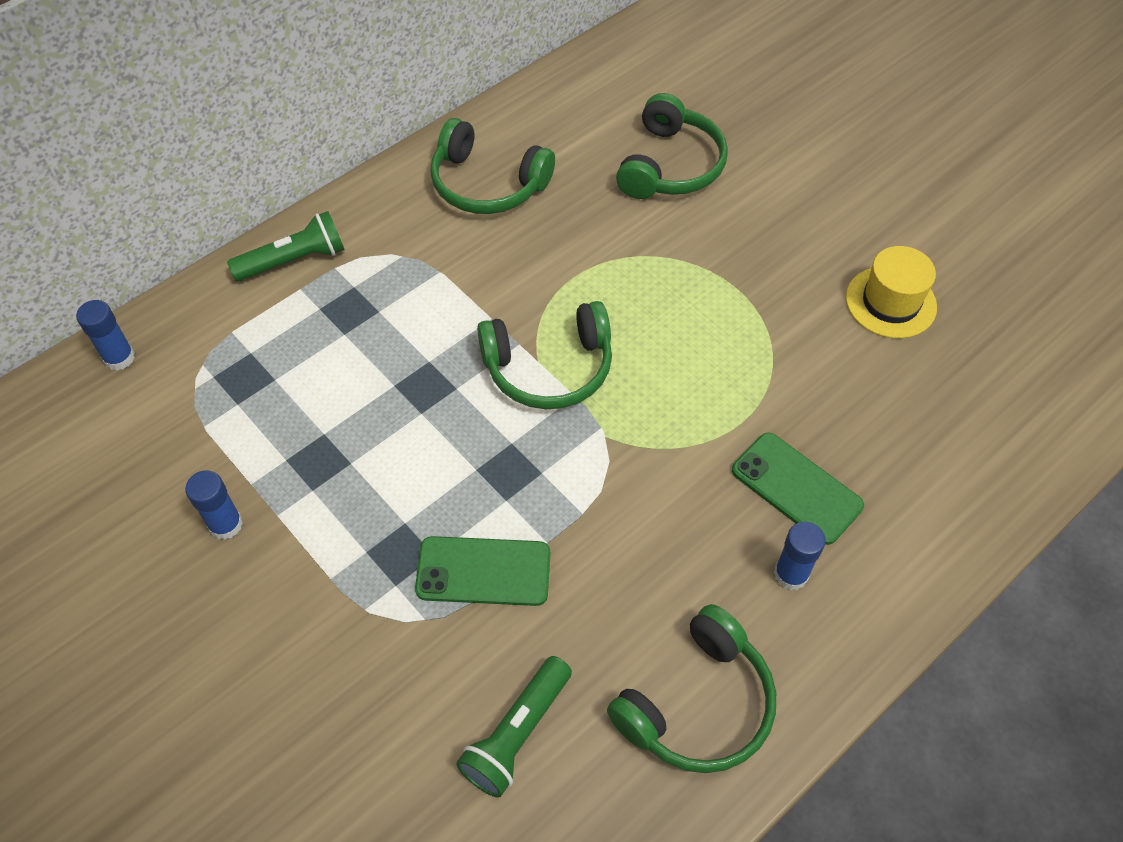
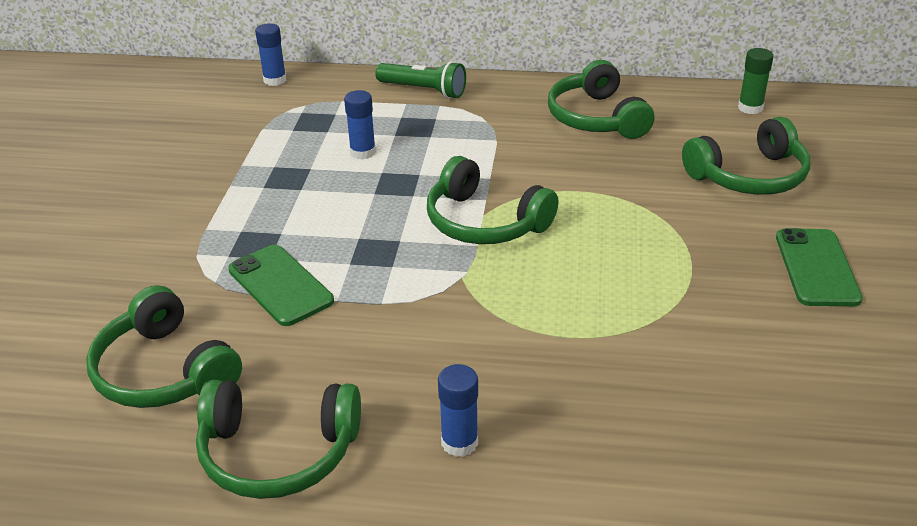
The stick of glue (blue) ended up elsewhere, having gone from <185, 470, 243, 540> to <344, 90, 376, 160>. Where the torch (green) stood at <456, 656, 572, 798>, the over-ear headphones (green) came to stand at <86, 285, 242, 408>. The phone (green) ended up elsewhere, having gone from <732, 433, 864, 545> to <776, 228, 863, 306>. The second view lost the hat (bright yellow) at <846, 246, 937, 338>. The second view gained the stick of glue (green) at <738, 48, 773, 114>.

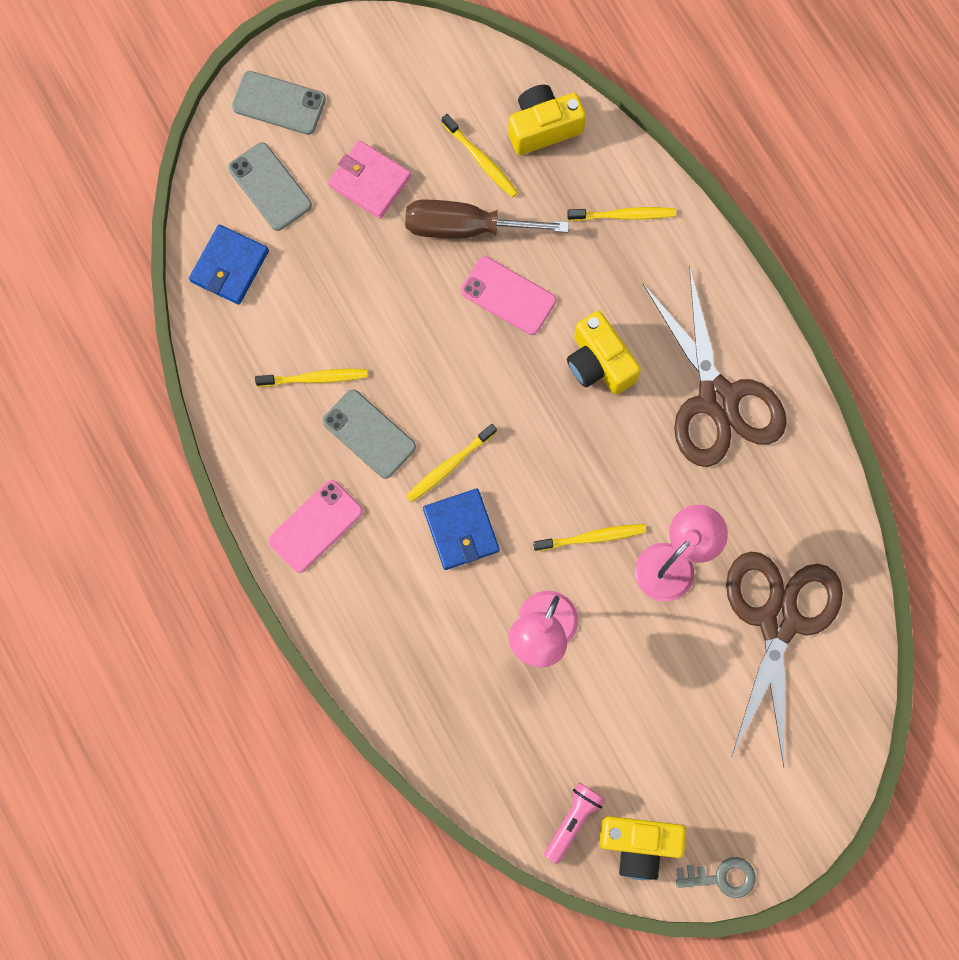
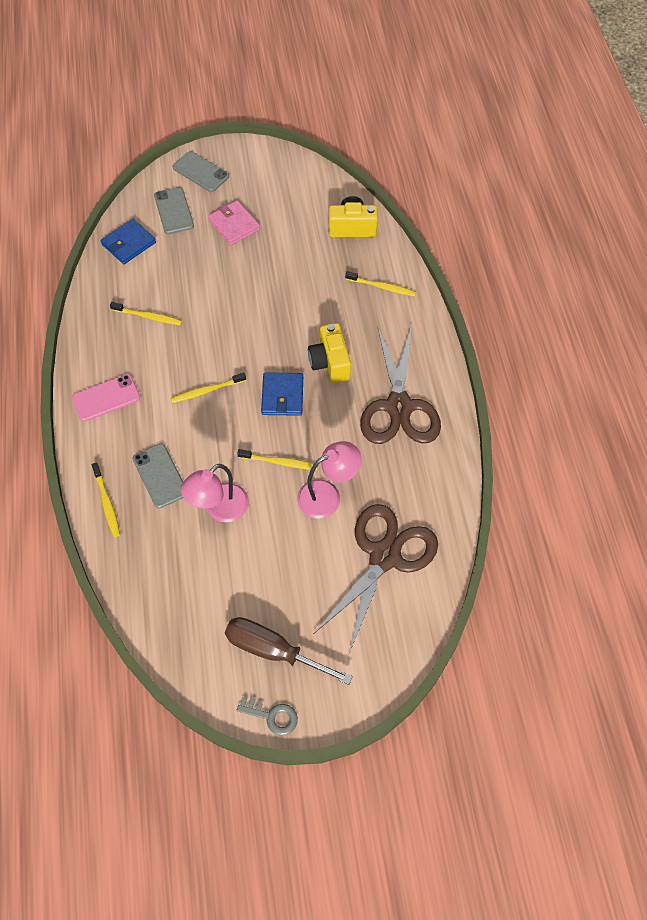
The phone (gray) ended up elsewhere, having gone from <322, 389, 416, 479> to <132, 444, 183, 509>. The hand screwdriver (russet) ended up elsewhere, having gone from <405, 200, 569, 238> to <225, 617, 353, 685>. The card wallet (blue) ended up elsewhere, having gone from <423, 488, 499, 570> to <261, 372, 303, 416>. The dental brush (bright yellow) ended up elsewhere, having gone from <442, 114, 518, 198> to <92, 462, 120, 537>. The second view lost the phone (rosy) at <461, 256, 556, 335>. The second view lost the torch (rosy) at <544, 783, 605, 864>. The second view lost the camera (bright yellow) at <599, 816, 686, 880>.

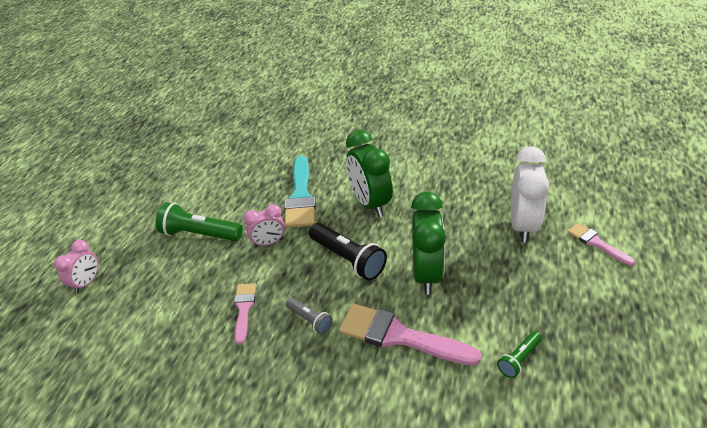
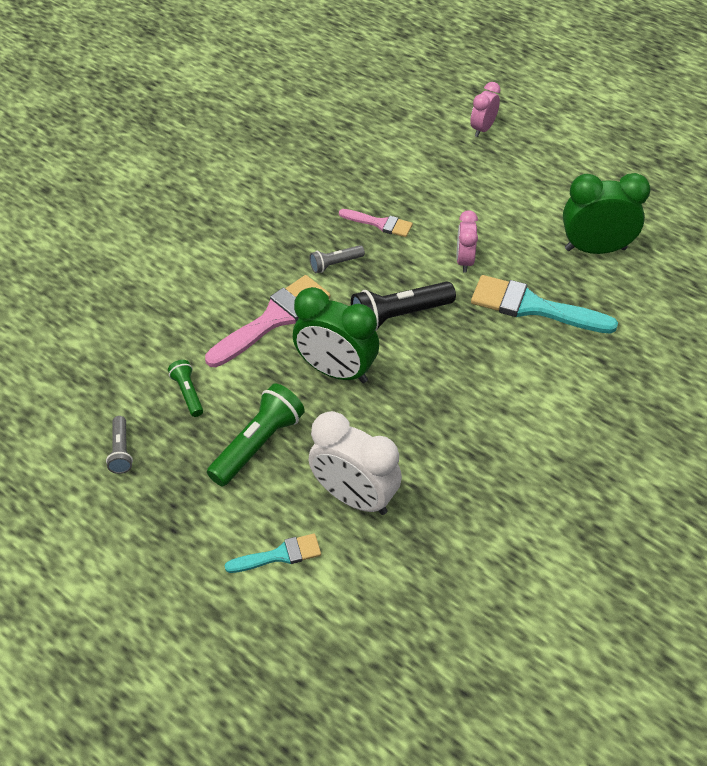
The alarm clock (rosy) at <54, 240, 98, 293> ended up facing another way, 75 degrees clockwise from before. The torch (green) ended up elsewhere, having gone from <156, 202, 243, 241> to <207, 383, 305, 486>. The alarm clock (green) ended up elsewhere, having gone from <346, 130, 393, 217> to <563, 173, 650, 254>. What was the paint brush (rosy) at <567, 223, 635, 266> turned into the paint brush (turquoise) at <225, 534, 321, 573>. The second view gained the torch (gray) at <106, 416, 133, 474>.

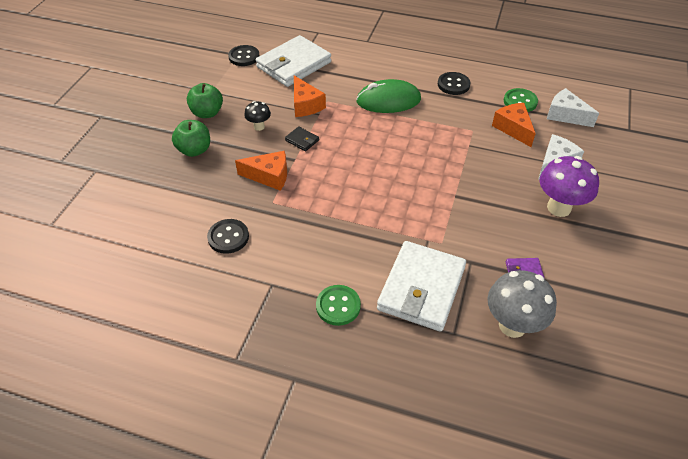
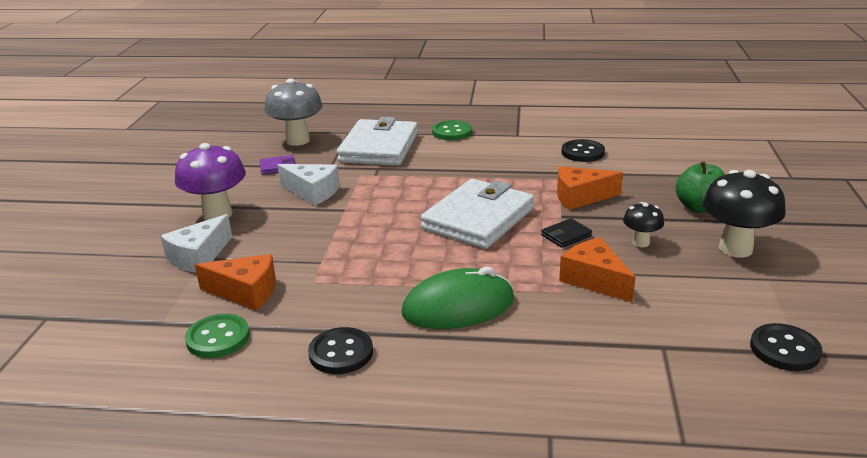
Where the apple (green) stood at <187, 83, 223, 118>, the mushroom (ebony) came to stand at <703, 170, 786, 258>. The card wallet (snow-white) ended up elsewhere, having gone from <256, 35, 331, 87> to <421, 179, 534, 249>. The card wallet (ebony) at <285, 126, 319, 151> ended up facing another way, 60 degrees counterclockwise from before. The piece of cheese (bright orange) at <492, 103, 536, 147> ended up facing another way, 45 degrees counterclockwise from before. The piece of cheese (snow-white) ended up elsewhere, having gone from <547, 88, 599, 127> to <277, 164, 340, 206>.

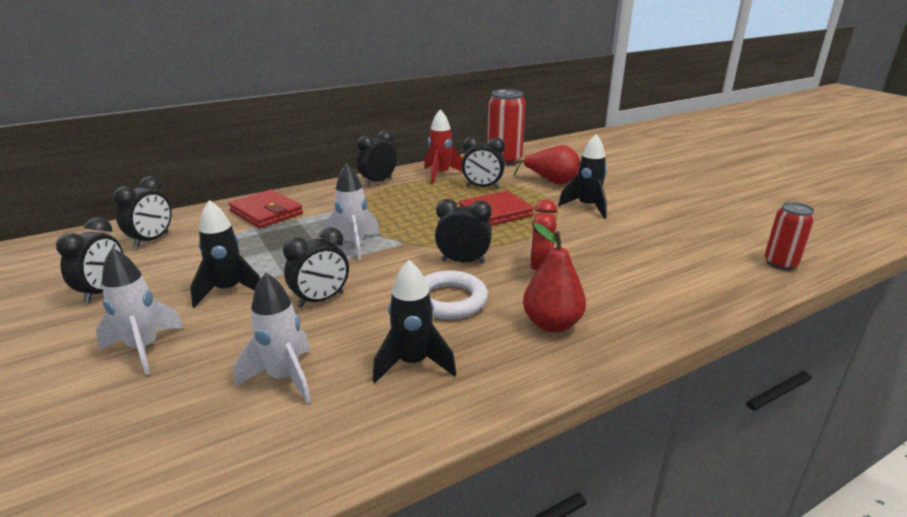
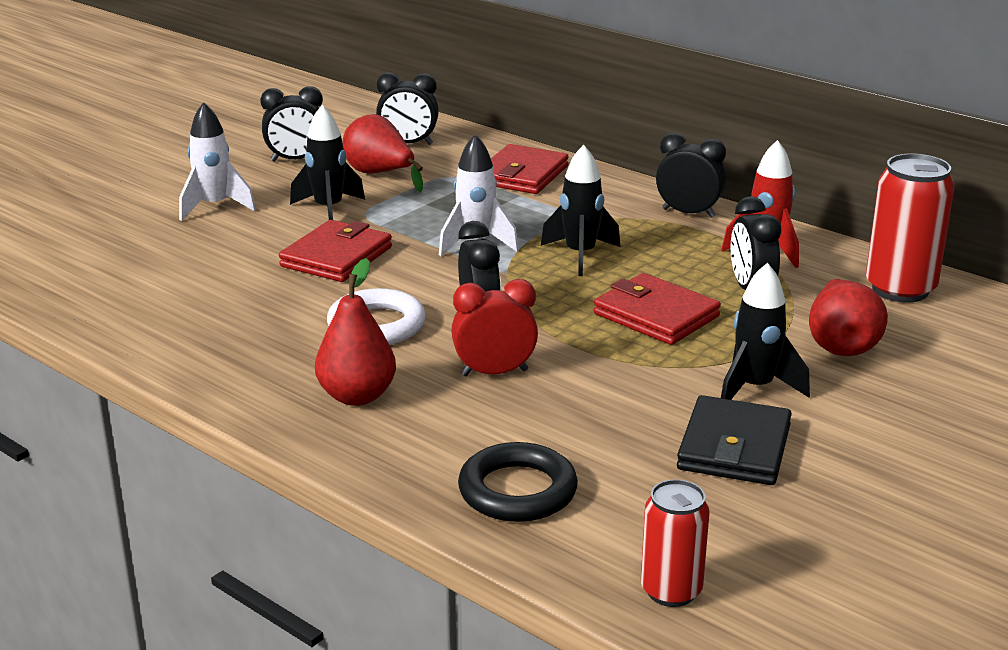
The second view lost the toy rocket (snow-white) at <234, 272, 311, 404>. Where the alarm clock (ebony) stood at <283, 227, 349, 308>, the card wallet (crimson) came to stand at <279, 220, 392, 282>. The toy rocket (ebony) ended up elsewhere, having gone from <373, 260, 456, 383> to <541, 145, 620, 276>. The second view gained the pear fruit (crimson) at <343, 114, 423, 193>. The second view gained the ring (ebony) at <458, 442, 578, 522>. The second view gained the card wallet (ebony) at <677, 395, 792, 485>.

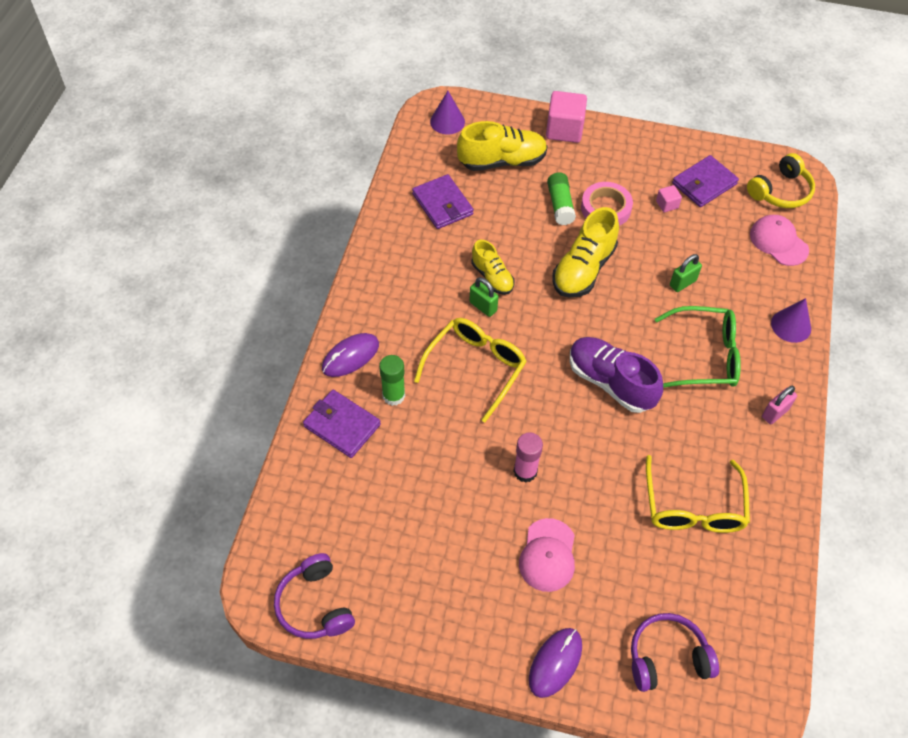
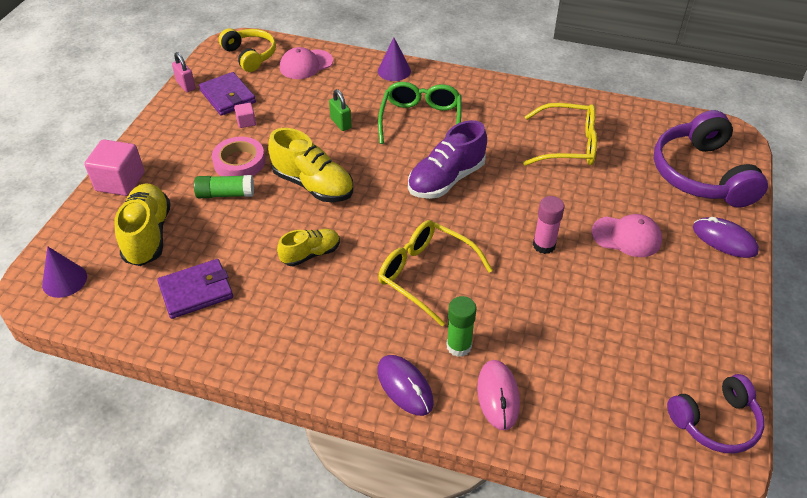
Where the card wallet (violet) stood at <303, 390, 381, 458>, the PC mouse (rosy) came to stand at <477, 360, 520, 430>. The second view lost the padlock (green) at <469, 277, 499, 317>. The size of the over-ear headphones (violet) at <631, 613, 719, 692> changed by a factor of 1.63. The padlock (rosy) ended up elsewhere, having gone from <762, 386, 797, 424> to <172, 52, 196, 92>.

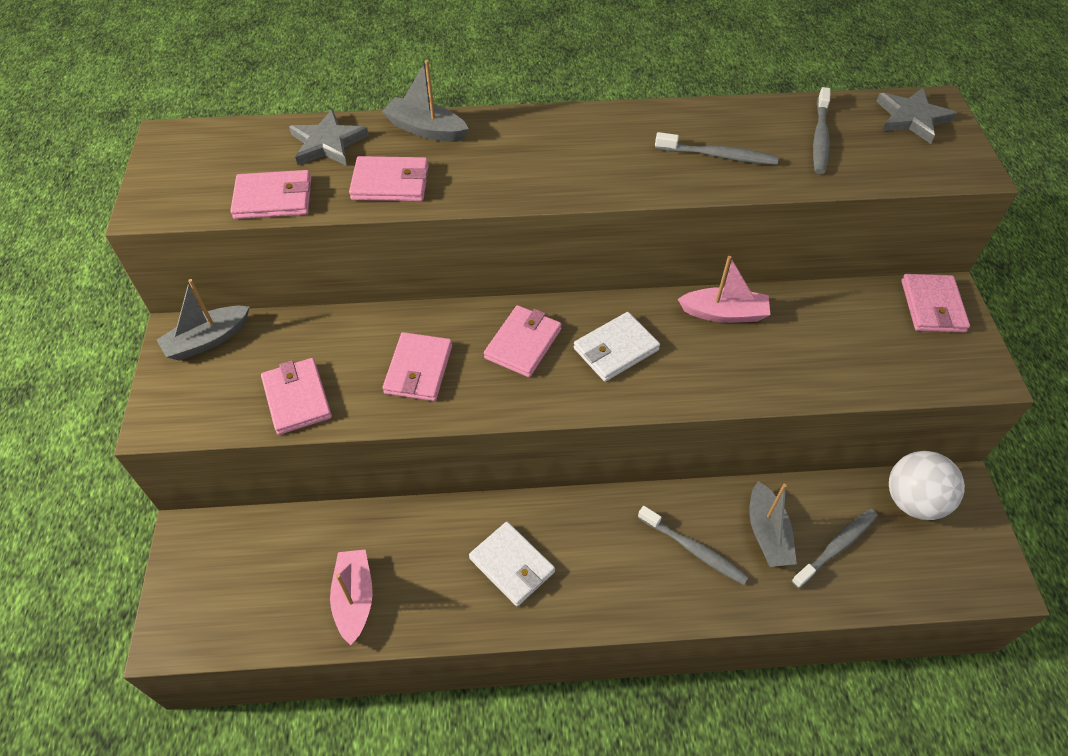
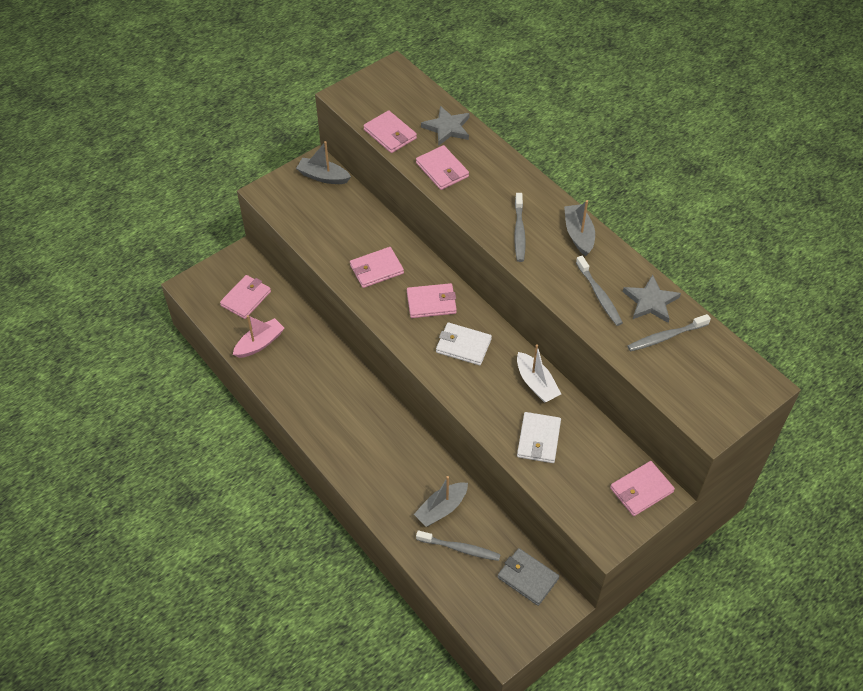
The card wallet (rosy) ended up elsewhere, having gone from <261, 358, 332, 435> to <220, 275, 271, 319>. The sailboat (gray) ended up elsewhere, having gone from <382, 60, 469, 142> to <564, 200, 595, 256>. The card wallet (snow-white) ended up elsewhere, having gone from <469, 522, 555, 606> to <517, 412, 561, 463>. The dental brush (gray) ended up elsewhere, having gone from <638, 506, 749, 585> to <514, 193, 526, 262>. What was the sailboat (rosy) at <678, 256, 771, 323> turned into the sailboat (snow-white) at <517, 344, 561, 403>. The five-pointed star (gray) ended up elsewhere, having gone from <876, 88, 957, 144> to <623, 274, 681, 323>. Where the play ball (snow-white) stood at <889, 451, 965, 520>, the card wallet (gray) came to stand at <498, 548, 559, 606>.

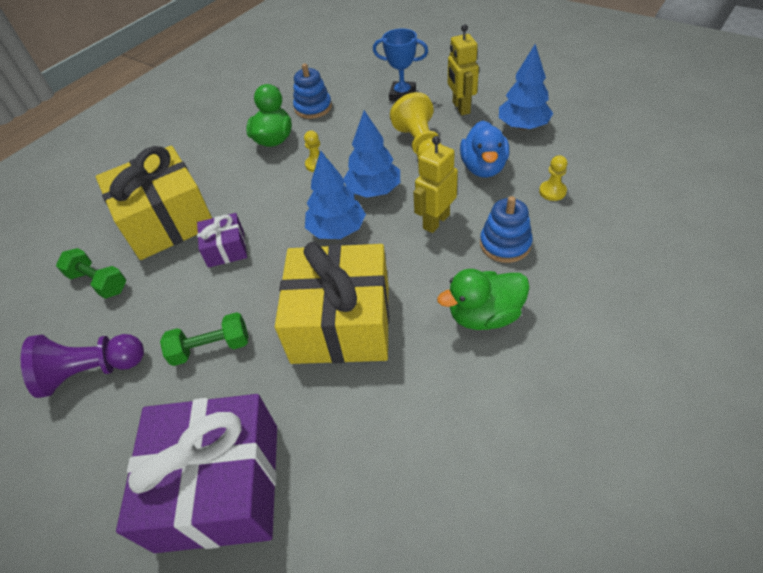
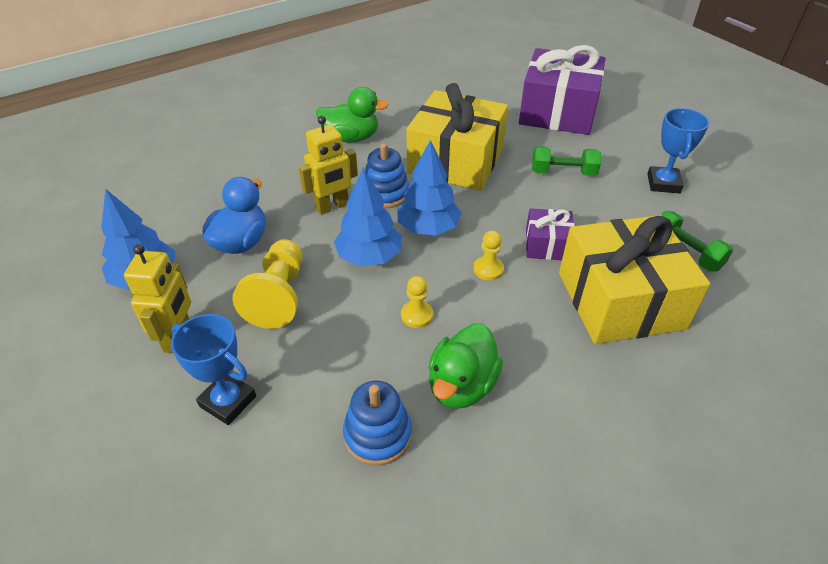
Where the pawn (violet) stood at <21, 334, 144, 398>, the trophy (blue) came to stand at <647, 108, 709, 193>. The ring stacker (blue) ended up elsewhere, having gone from <480, 196, 533, 263> to <365, 143, 409, 208>. The pawn (bright yellow) ended up elsewhere, having gone from <539, 155, 567, 201> to <473, 231, 504, 281>.

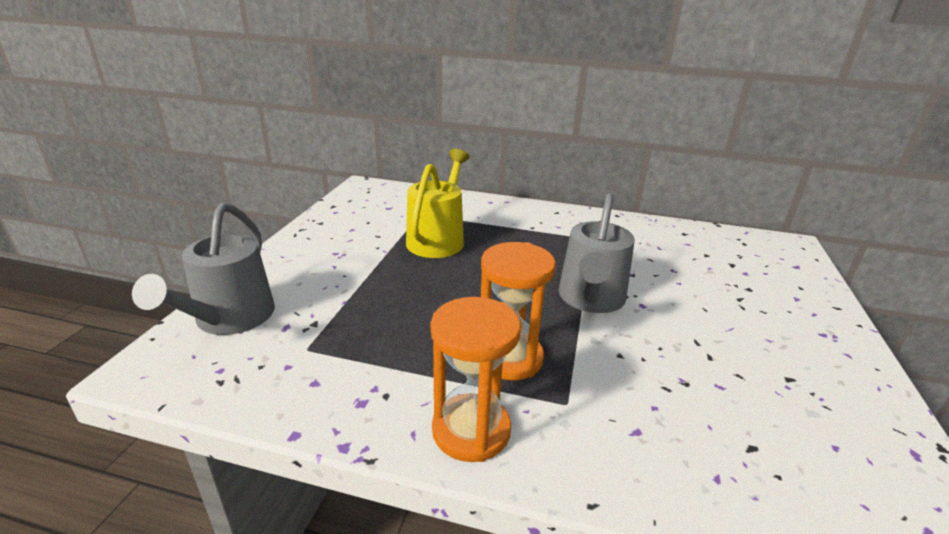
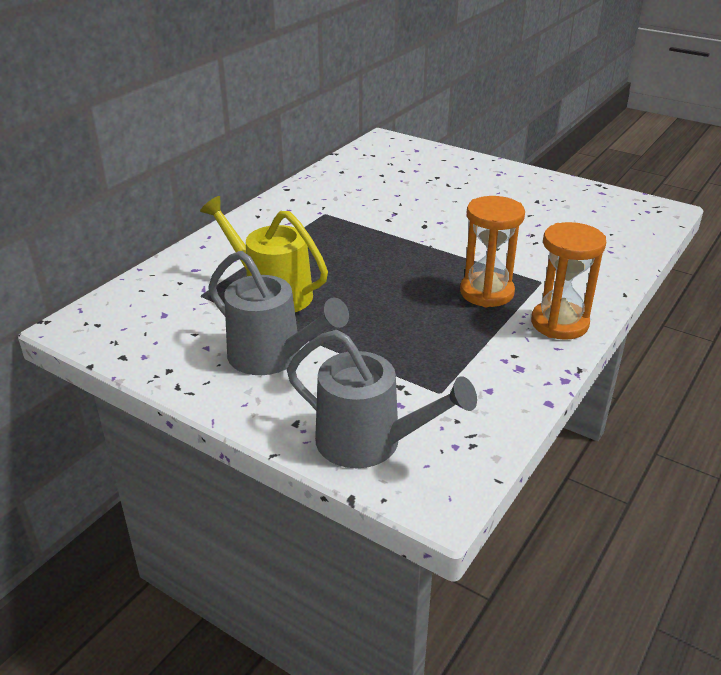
The watering pot (gray) ended up elsewhere, having gone from <559, 193, 635, 313> to <208, 251, 349, 375>.

